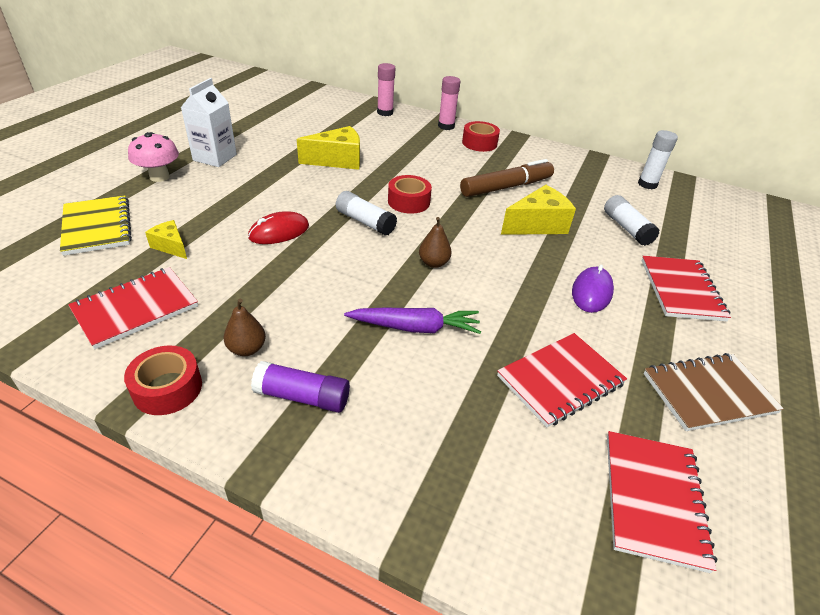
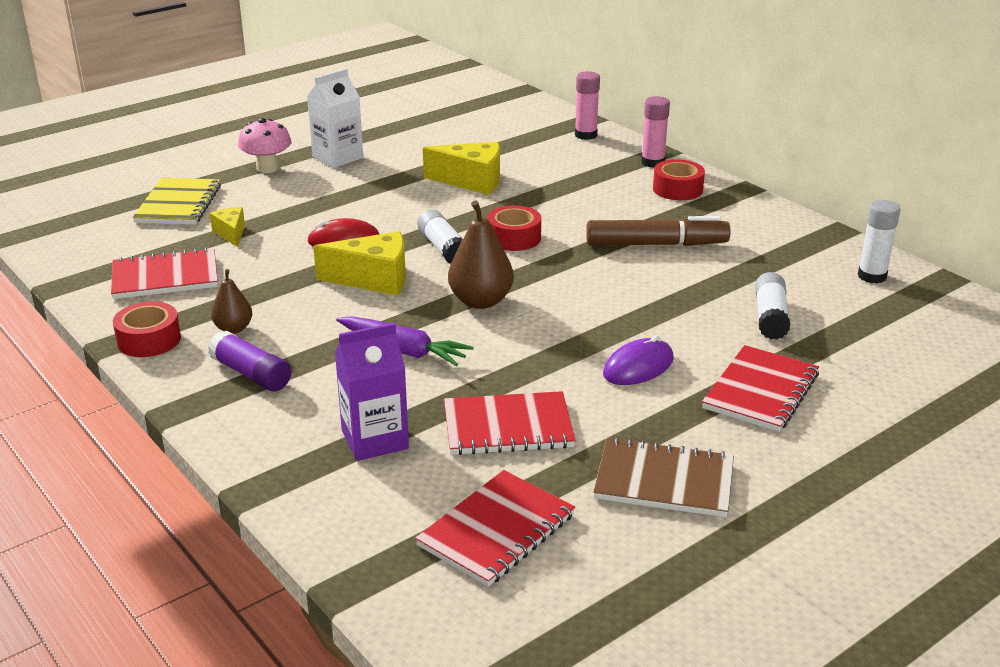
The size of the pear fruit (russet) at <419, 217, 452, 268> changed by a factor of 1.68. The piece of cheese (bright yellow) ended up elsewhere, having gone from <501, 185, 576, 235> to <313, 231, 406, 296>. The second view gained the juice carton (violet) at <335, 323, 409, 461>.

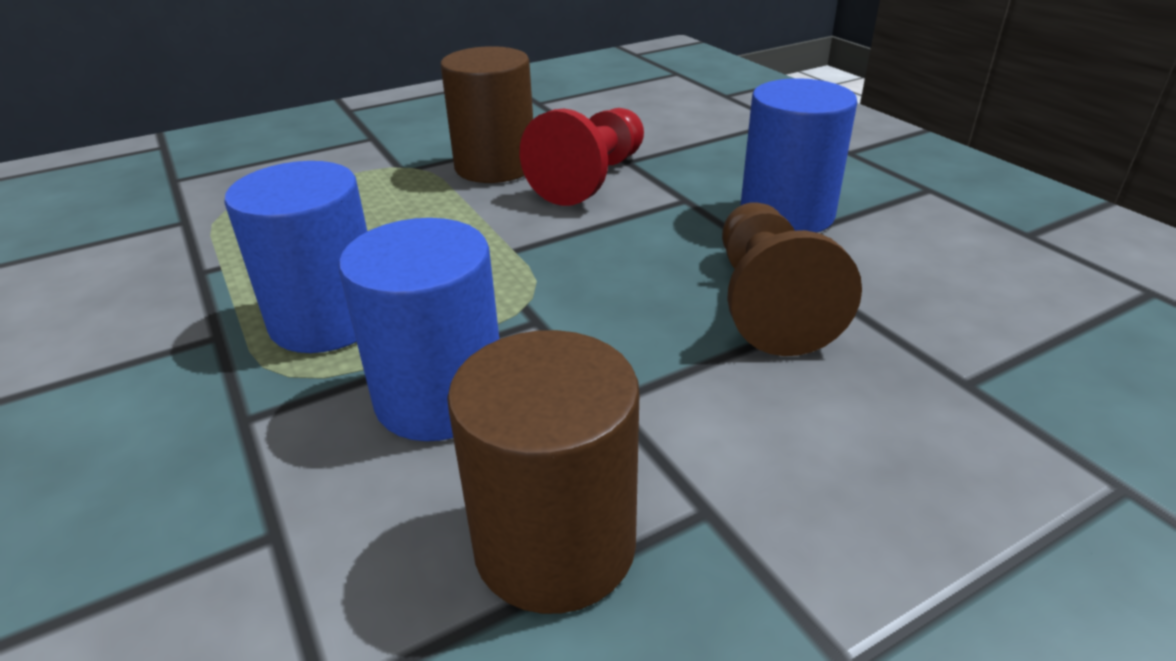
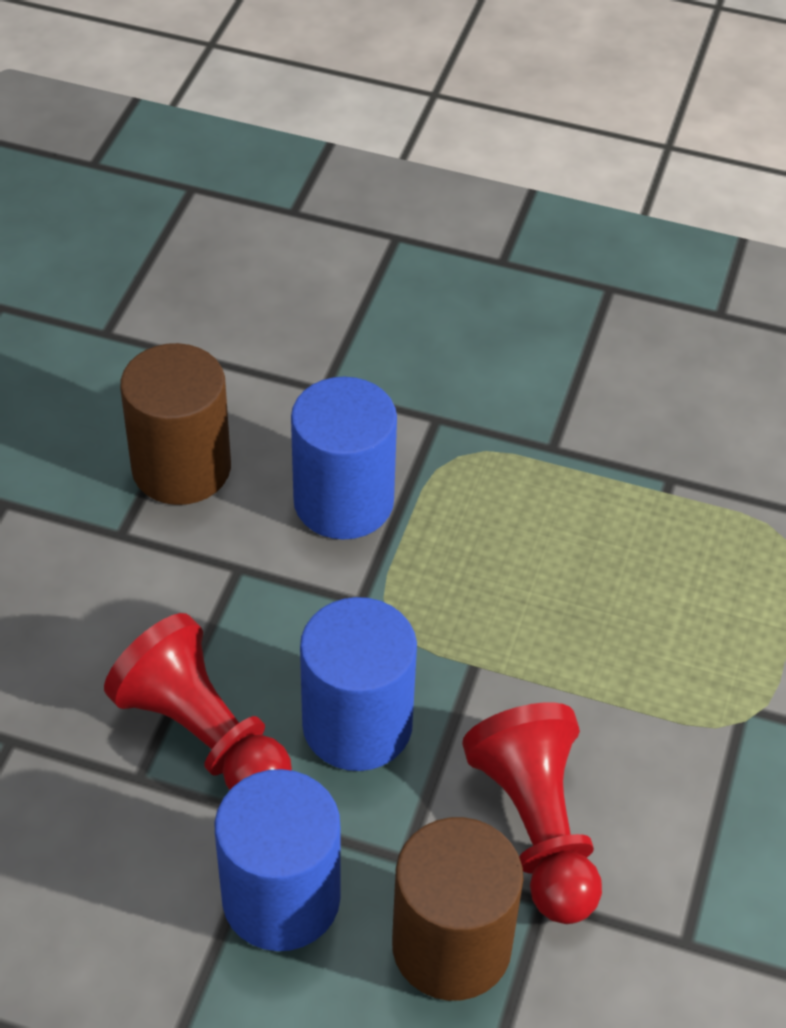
The solid cylinder (blue) ended up elsewhere, having gone from <224, 161, 368, 353> to <300, 597, 417, 771>. The solid cylinder (russet) ended up elsewhere, having gone from <441, 46, 533, 183> to <392, 817, 523, 1001>. What was the pawn (russet) at <722, 202, 862, 356> turned into the pawn (crimson) at <104, 613, 292, 790>.

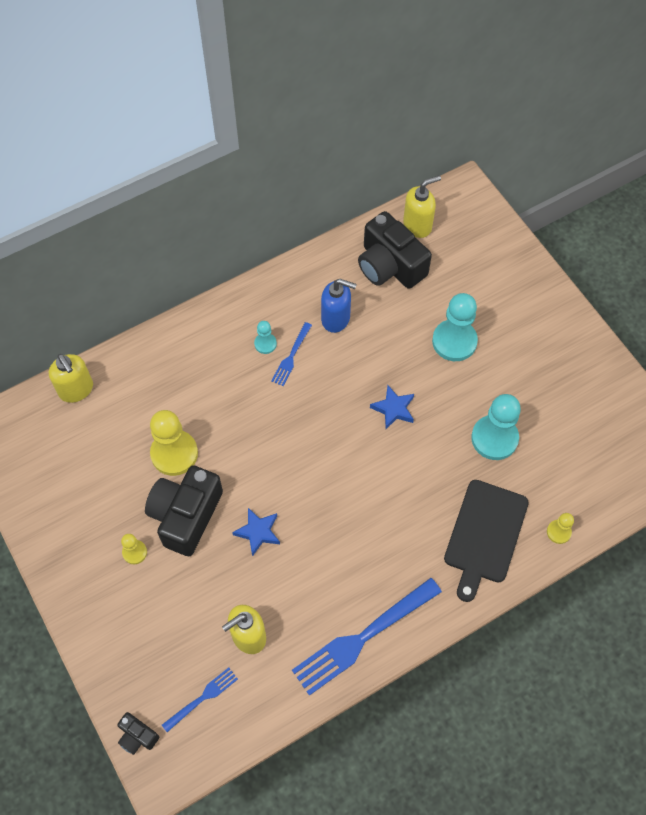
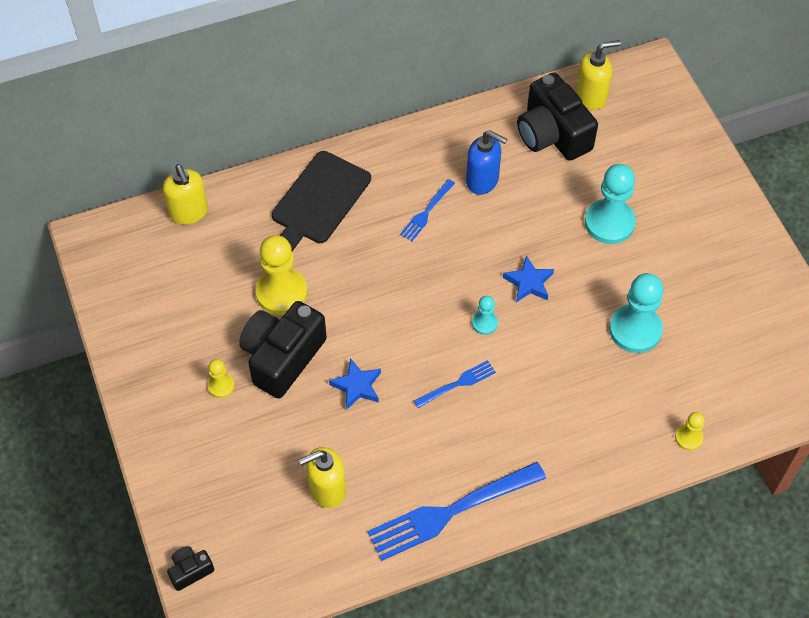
The camera (ebony) at <117, 712, 159, 755> ended up facing another way, 105 degrees clockwise from before. The table fork (blue) ended up elsewhere, having gone from <162, 667, 238, 732> to <414, 360, 496, 408>. The pawn (turquoise) ended up elsewhere, having gone from <254, 321, 277, 354> to <472, 296, 498, 335>. The cutting board (ebony) ended up elsewhere, having gone from <444, 480, 529, 602> to <272, 151, 371, 251>.

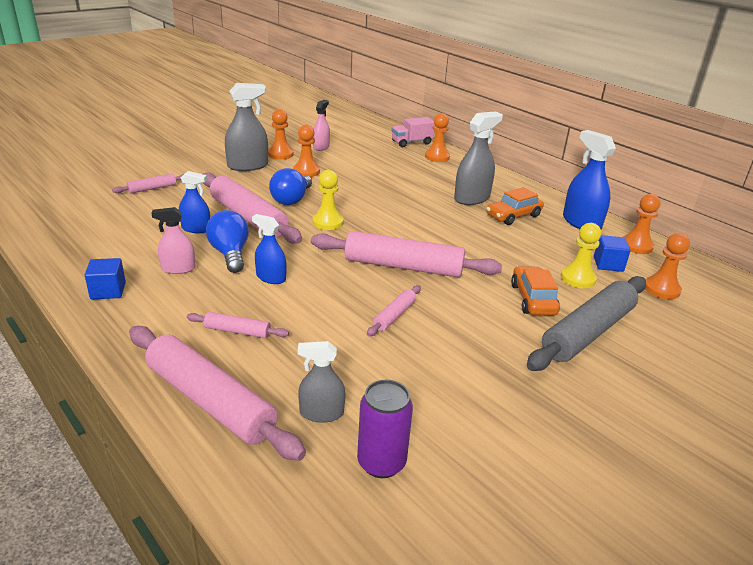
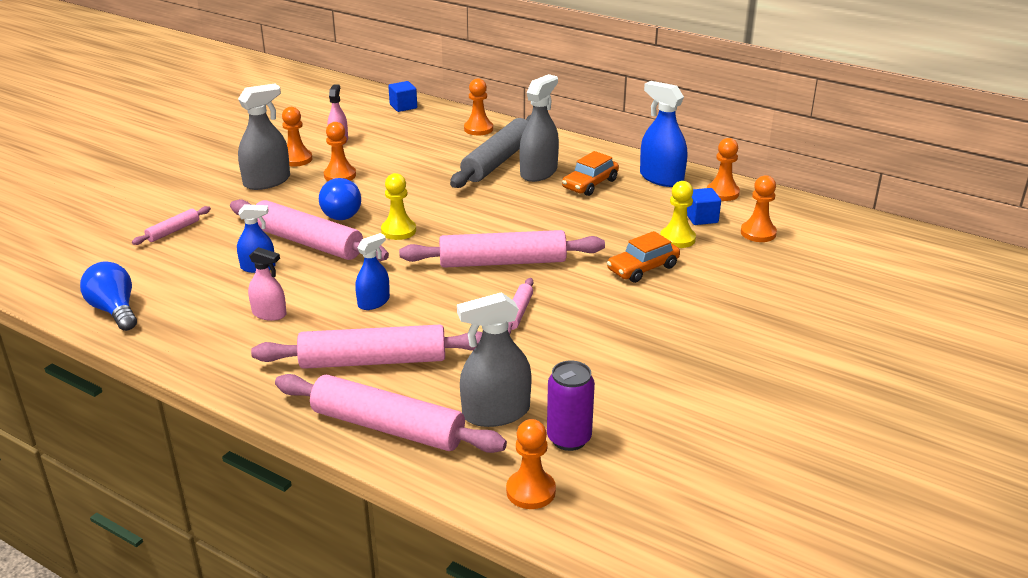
The solid cube (blue) ended up elsewhere, having gone from <85, 258, 126, 300> to <388, 81, 417, 112>. The sprayer (rosy) at <151, 207, 196, 274> ended up facing another way, 135 degrees counterclockwise from before. The size of the pastry roller (rosy) at <187, 312, 289, 338> changed by a factor of 2.14. The light bulb (blue) ended up elsewhere, having gone from <206, 210, 249, 273> to <80, 261, 137, 331>. The sprayer (blue) at <252, 214, 287, 284> ended up facing another way, 120 degrees clockwise from before. The size of the sprayer (gray) at <298, 341, 346, 423> changed by a factor of 1.64. The second view lost the lorry (rosy) at <391, 117, 435, 147>. The automobile (bright orange) at <511, 266, 560, 315> ended up facing another way, 105 degrees counterclockwise from before. The pastry roller (gray) ended up elsewhere, having gone from <527, 276, 646, 371> to <450, 115, 531, 188>. The second view gained the pawn (bright orange) at <506, 419, 556, 509>.

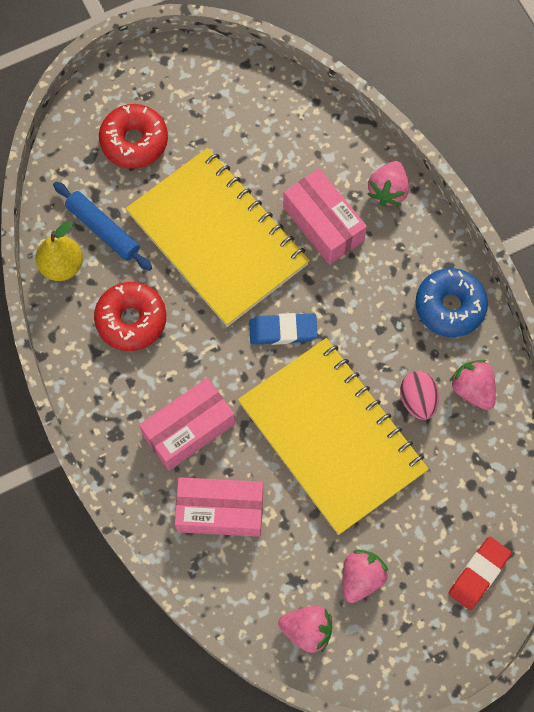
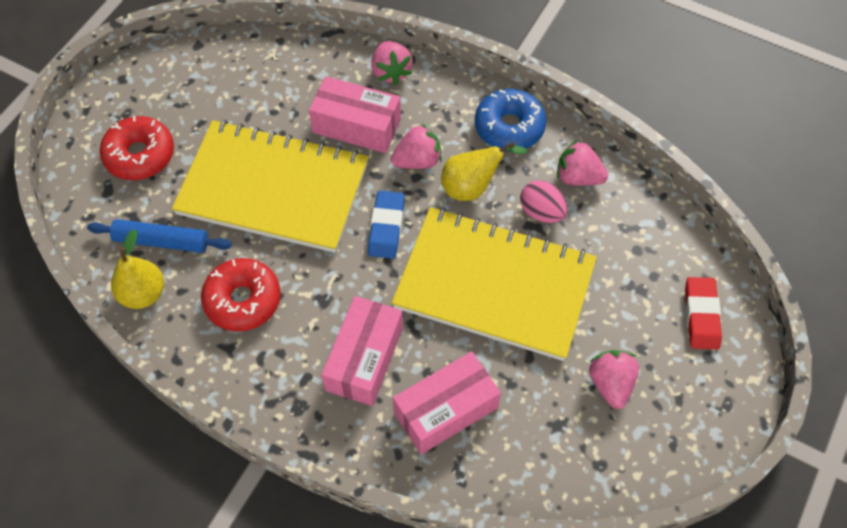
The pencil eraser (blue) at <249, 313, 318, 345> ended up facing another way, 45 degrees counterclockwise from before. The toy strawberry (rosy) ended up elsewhere, having gone from <278, 606, 332, 653> to <391, 124, 442, 169>. The second view gained the pear fruit (bright yellow) at <441, 142, 527, 201>.

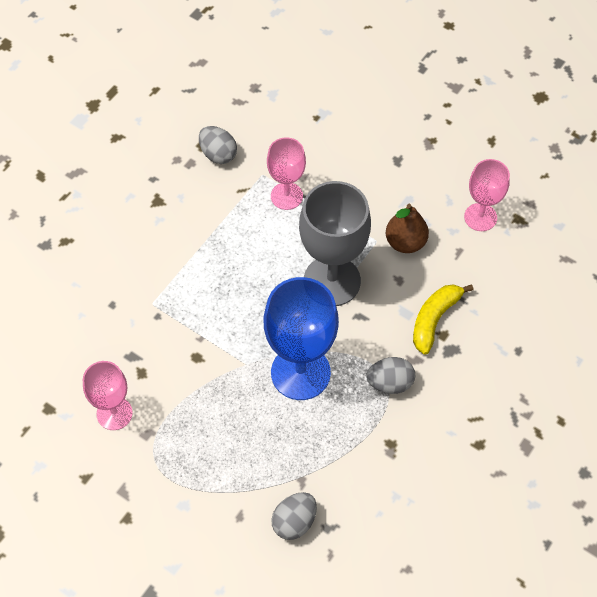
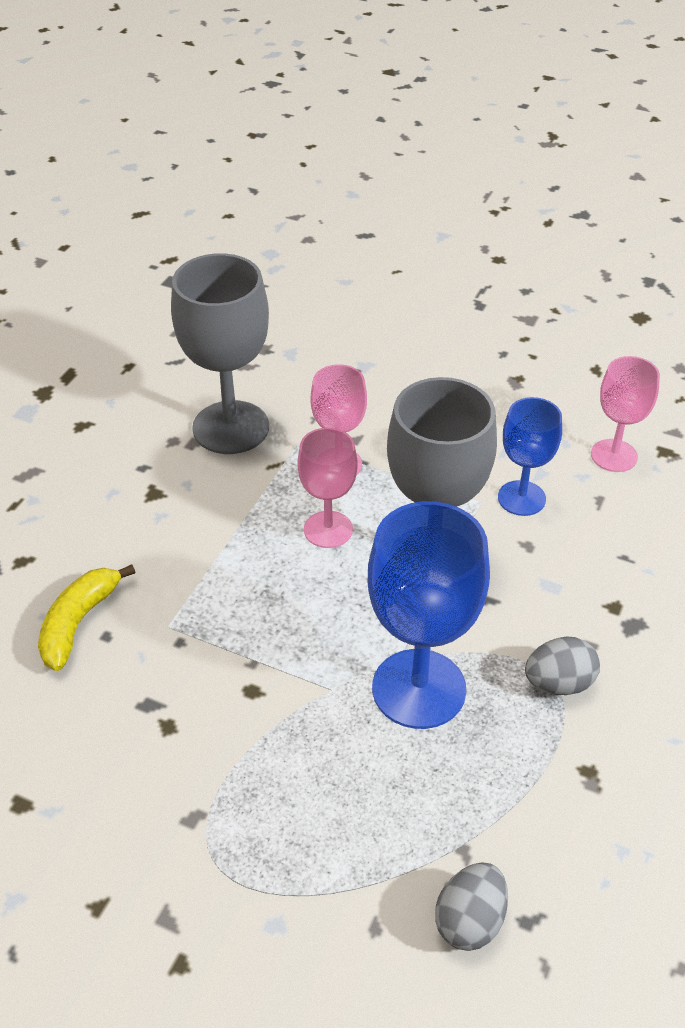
The wine glass (rosy) ended up elsewhere, having gone from <83, 361, 133, 430> to <297, 428, 358, 548>. Where the toy egg (gray) stood at <199, 126, 237, 164>, the wine glass (gray) came to stand at <171, 253, 269, 454>. Where the pear fruit (russet) stood at <386, 204, 429, 253>, the wine glass (blue) came to stand at <498, 397, 562, 516>. The banana (bright yellow) ended up elsewhere, having gone from <413, 284, 474, 355> to <38, 564, 135, 671>.

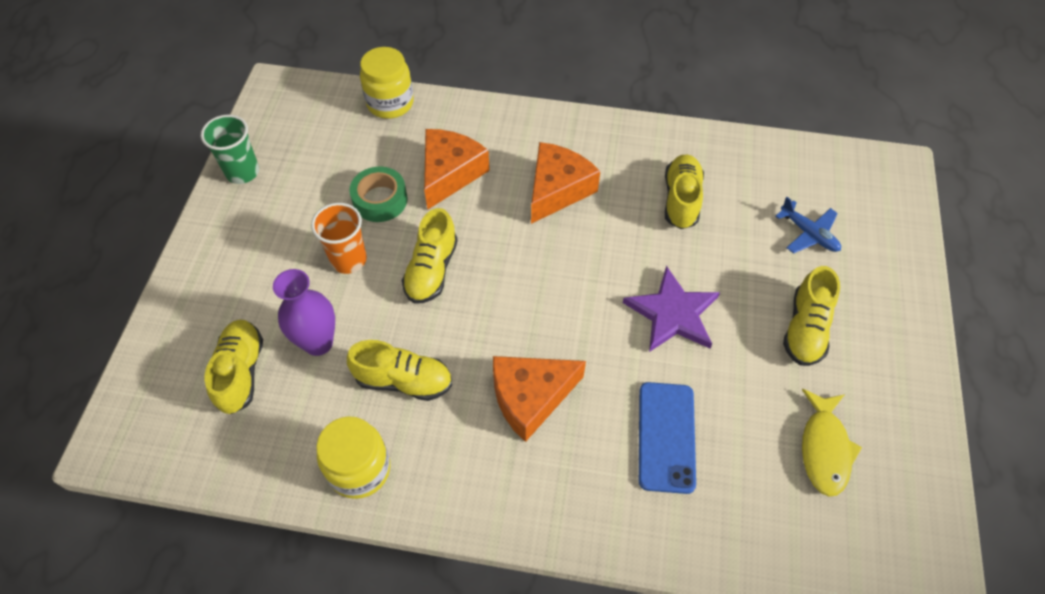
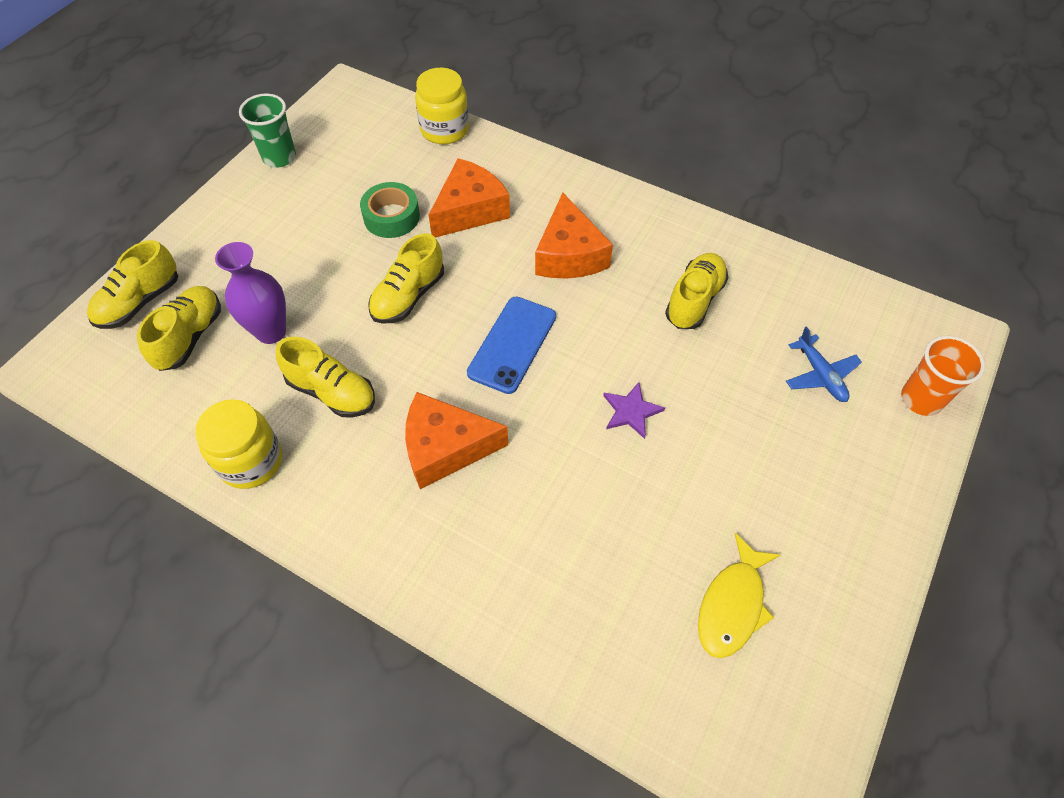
The beaker (bright orange) ended up elsewhere, having gone from <311, 203, 367, 274> to <901, 336, 985, 416>. The piece of cheese (bright orange) at <531, 142, 600, 224> ended up facing another way, 120 degrees clockwise from before. The size of the five-pointed star (violet) at <623, 266, 720, 352> changed by a factor of 0.58. The phone (blue) ended up elsewhere, having gone from <639, 382, 696, 494> to <467, 296, 556, 394>. The lace-up shoe (bright yellow) ended up elsewhere, having gone from <783, 266, 840, 366> to <87, 240, 178, 329>.

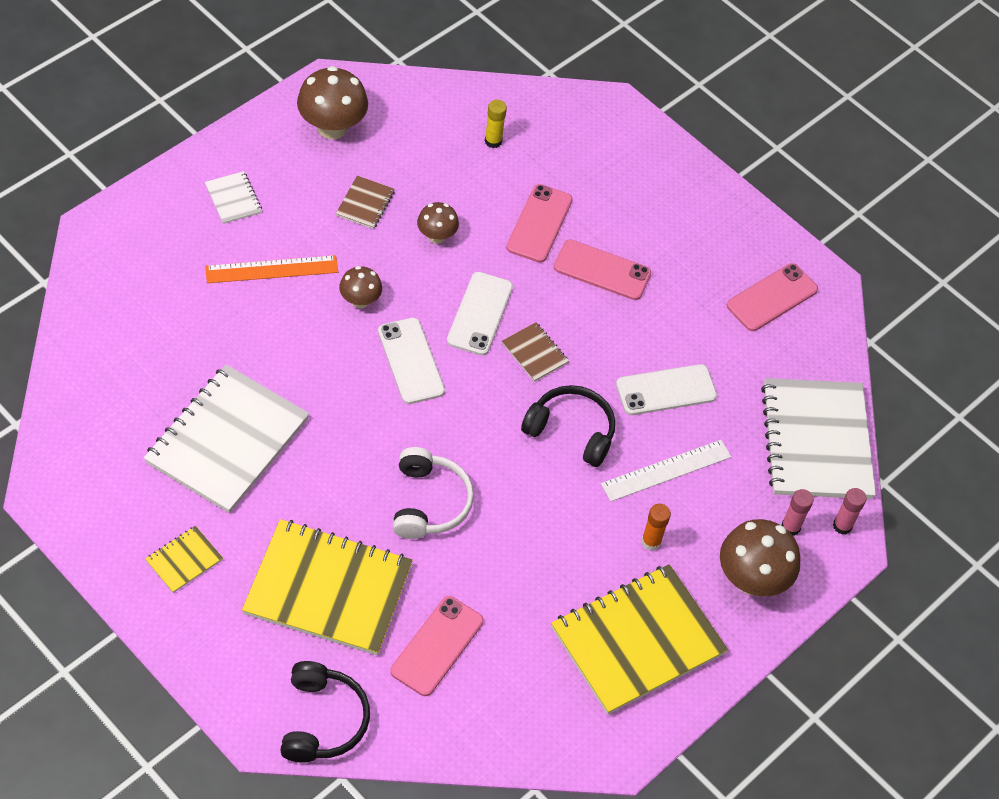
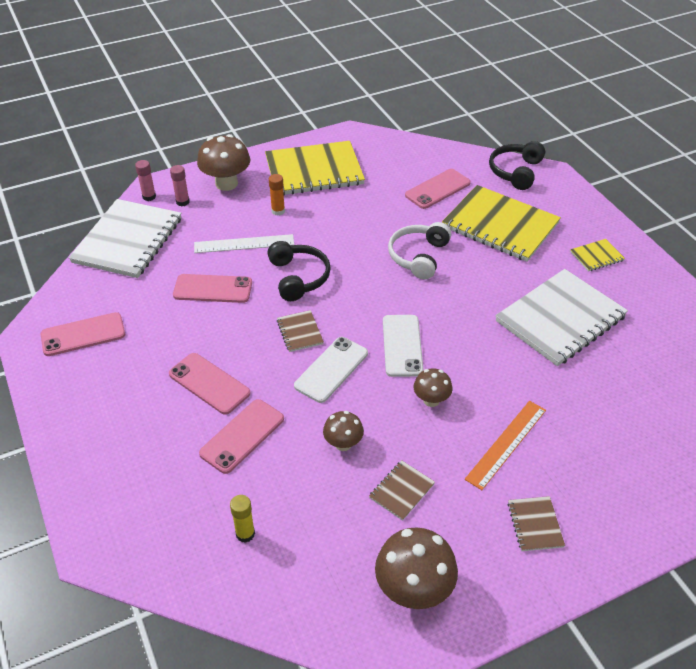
What was the exercise book (snow-white) at <205, 171, 262, 224> turned into the exercise book (russet) at <508, 496, 565, 551>. The ruler (bright orange) at <205, 255, 338, 283> ended up facing another way, 60 degrees counterclockwise from before. The over-ear headphones (ebony) at <521, 385, 615, 467> ended up facing another way, 150 degrees counterclockwise from before. What was the phone (snow-white) at <616, 364, 717, 415> turned into the phone (rosy) at <173, 274, 252, 303>.

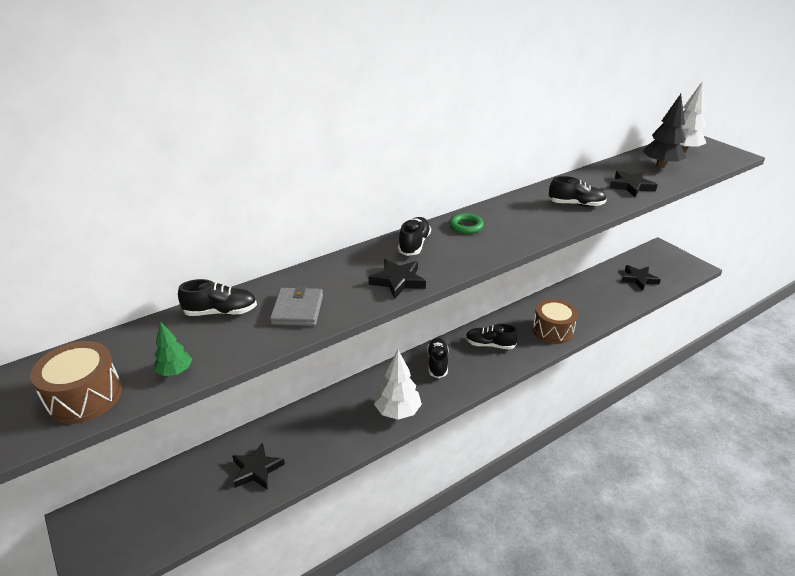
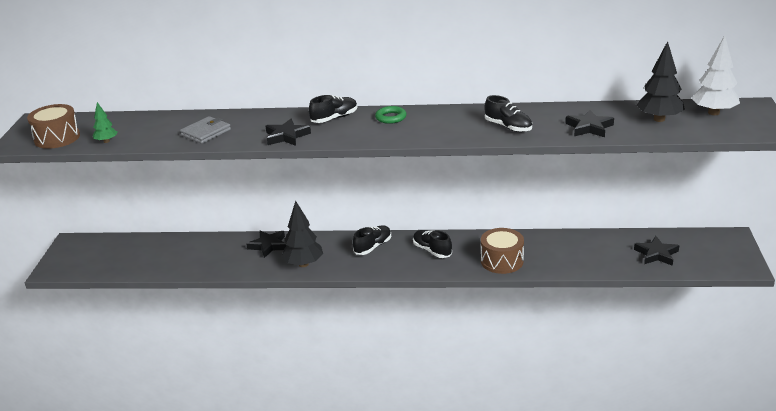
The second view lost the lace-up shoe (ebony) at <178, 279, 257, 316>. The five-pointed star (ebony) ended up elsewhere, having gone from <232, 442, 285, 489> to <246, 230, 287, 258>. What was the toy tree (snow-white) at <374, 350, 422, 420> turned into the toy tree (ebony) at <281, 201, 323, 267>.

